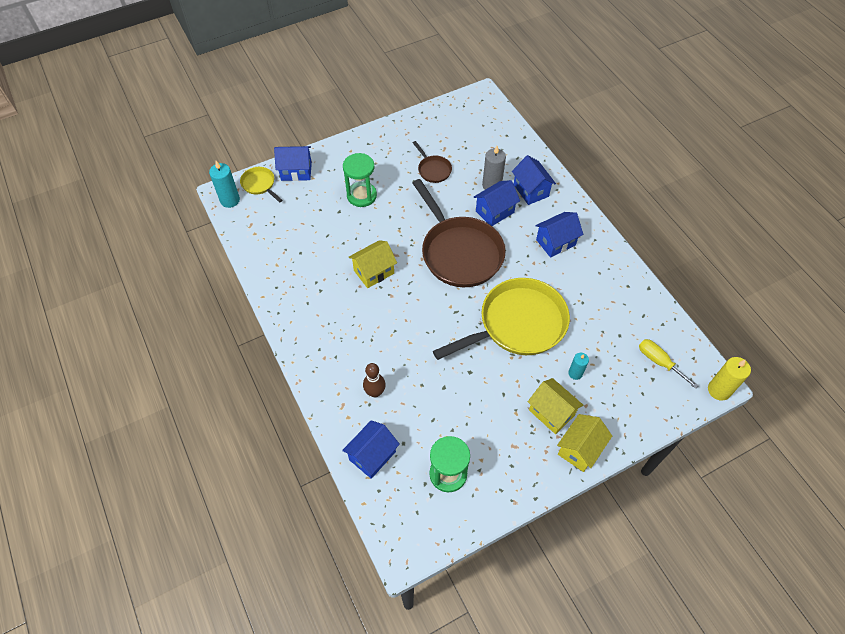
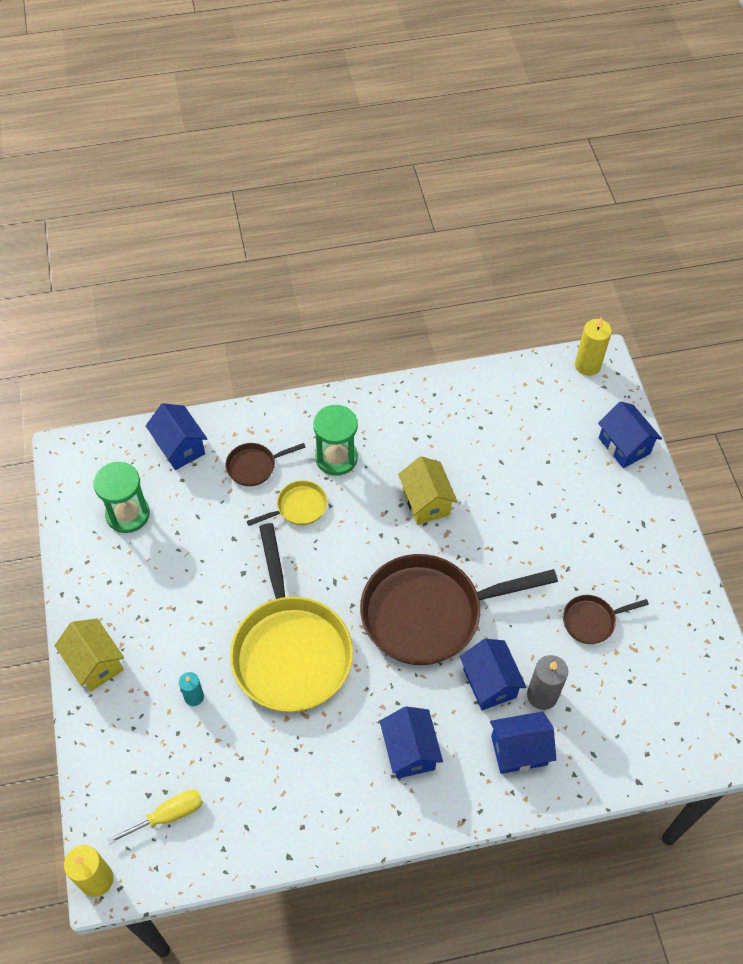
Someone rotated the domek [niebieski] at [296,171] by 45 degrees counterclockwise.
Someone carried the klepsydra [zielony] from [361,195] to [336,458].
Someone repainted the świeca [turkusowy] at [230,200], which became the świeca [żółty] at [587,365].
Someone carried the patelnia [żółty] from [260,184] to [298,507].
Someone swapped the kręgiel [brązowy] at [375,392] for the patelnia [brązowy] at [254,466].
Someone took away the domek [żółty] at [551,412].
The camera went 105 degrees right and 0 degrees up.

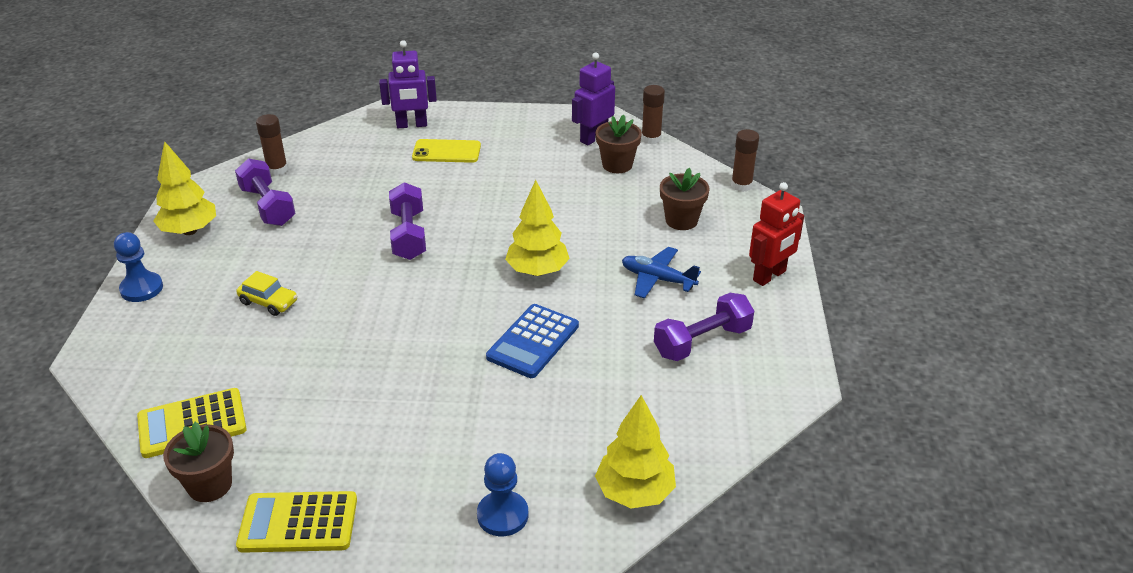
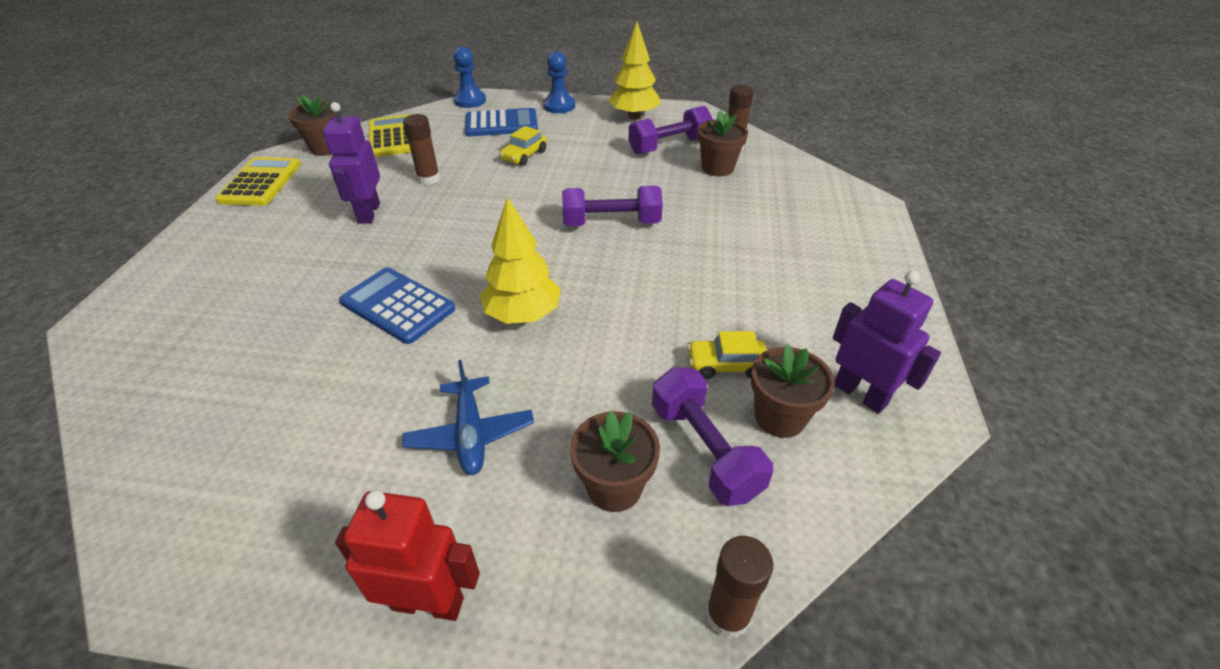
Someone carried the robot [fioletowy] from [412,125] to [368,213].
Someone carried the klej w sztyfcie [brązowy] from [651,139] to [429,179].
Someone took away the telefon [żółty] at [446,152].
Someone rotated the robot [czerwony] at [769,276] by 135 degrees clockwise.
Someone rotated the samolot [niebieski] at [657,279] by 135 degrees clockwise.
Someone carried the hantel [fioletowy] from [702,341] to [704,450].
Someone took away the drzewko [żółty] at [634,492].
Someone carried the pionek [niebieski] from [502,515] to [470,101].
Someone put down the kalkulator [niebieski] at [501,124].
Someone put down the doniczka [brązowy] at [717,168].
Someone put down the samochód [żółty] at [726,365].
The camera went 95 degrees right and 5 degrees up.

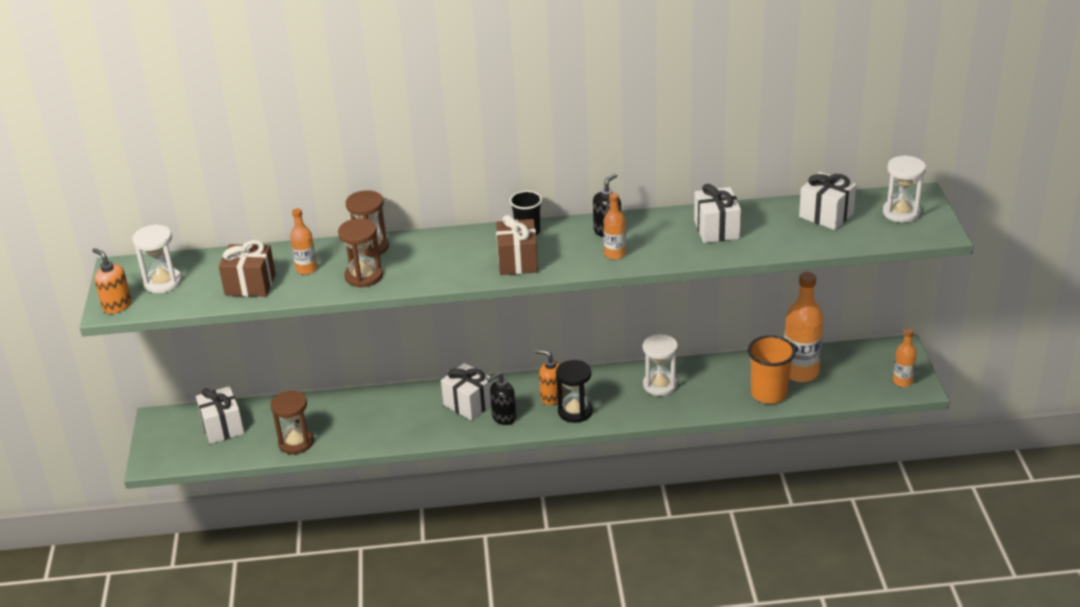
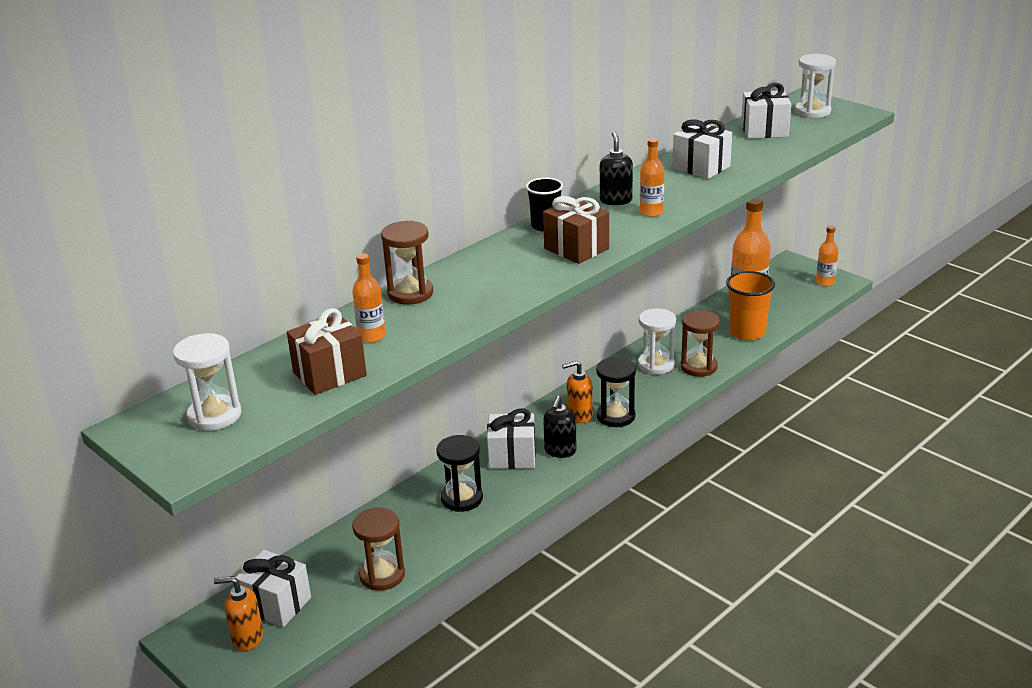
Someone carried the klepsydra [brązowy] from [364,276] to [698,367].
Someone carried the dozownik mydła [pomarańczowy] from [117,306] to [247,638].
Someone put down the klepsydra [czarny] at [462,498].
The camera went 40 degrees left and 5 degrees down.

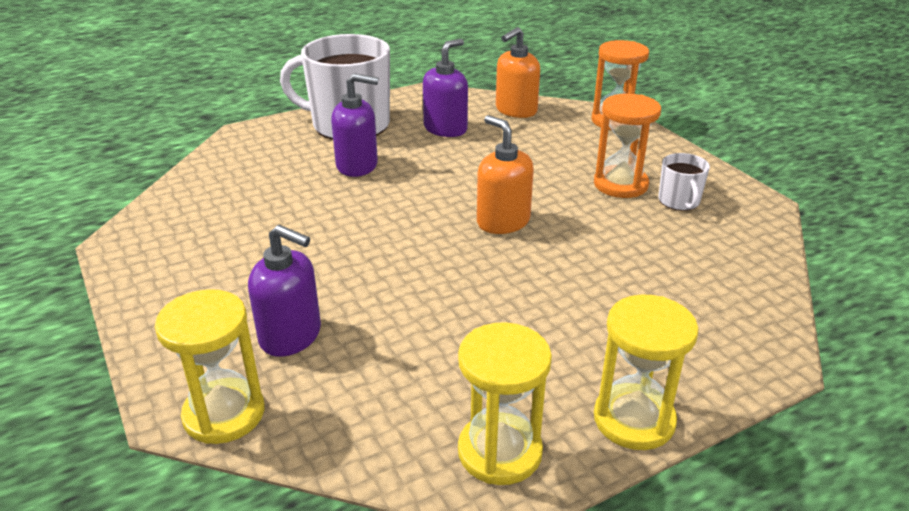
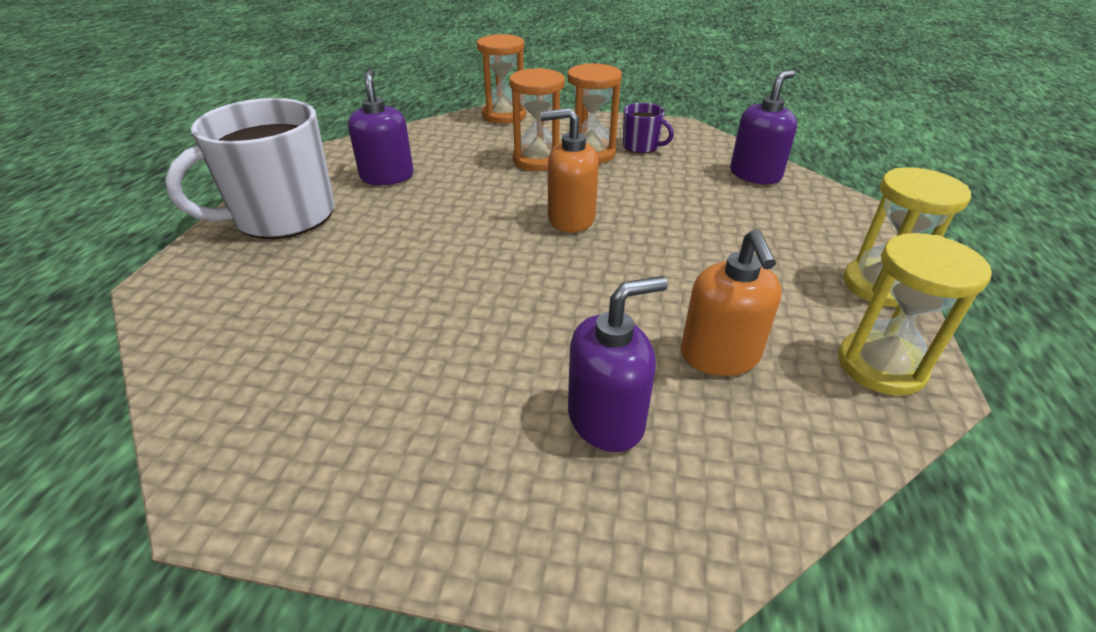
Someone carried the dozownik mydła [pomarańczowy] from [516,110] to [719,356].
Someone carried the dozownik mydła [fioletowy] from [357,166] to [755,175].
Someone repainted the kubek [biały] at [679,201], which became the kubek [fioletowy] at [641,146].
Someone took away the klepsydra [żółty] at [224,414].
Someone put down the klepsydra [pomarańczowy] at [538,160].
The camera went 50 degrees left and 5 degrees up.

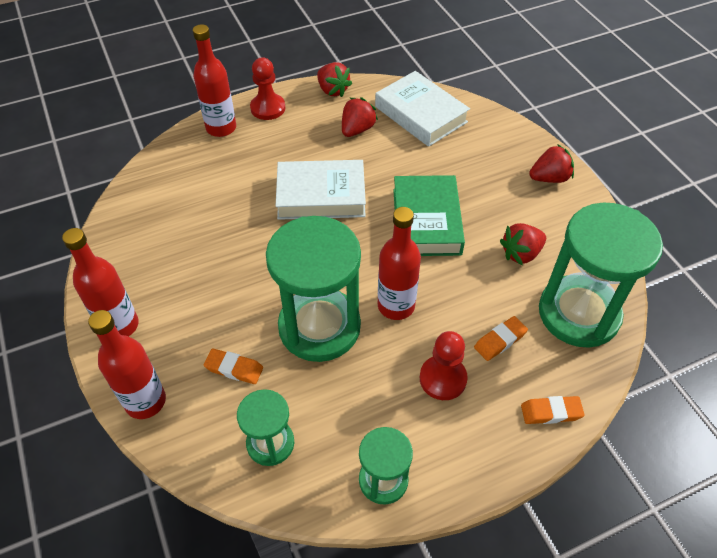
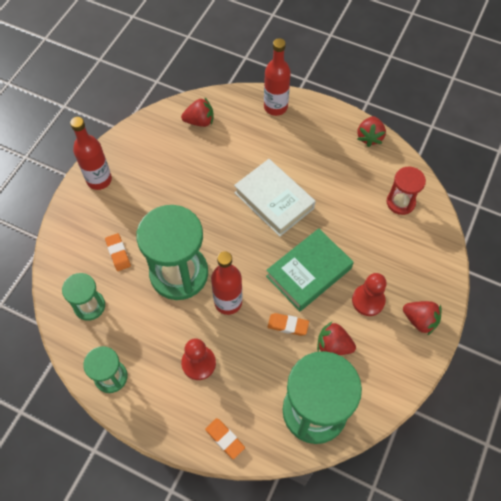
Someone carried the pionek [czerwony] from [268,108] to [368,300].
Someone swapped the książka [biały] at [420,114] for the klepsydra [czerwony] at [400,202].
Someone carried the truskawka [czerwony] from [357,129] to [199,121].
Someone took away the butelka [czerwony] at [145,401].
Someone carried the gumka do mazania [pomarańczowy] from [500,340] to [288,325].
The camera went 50 degrees right and 10 degrees up.

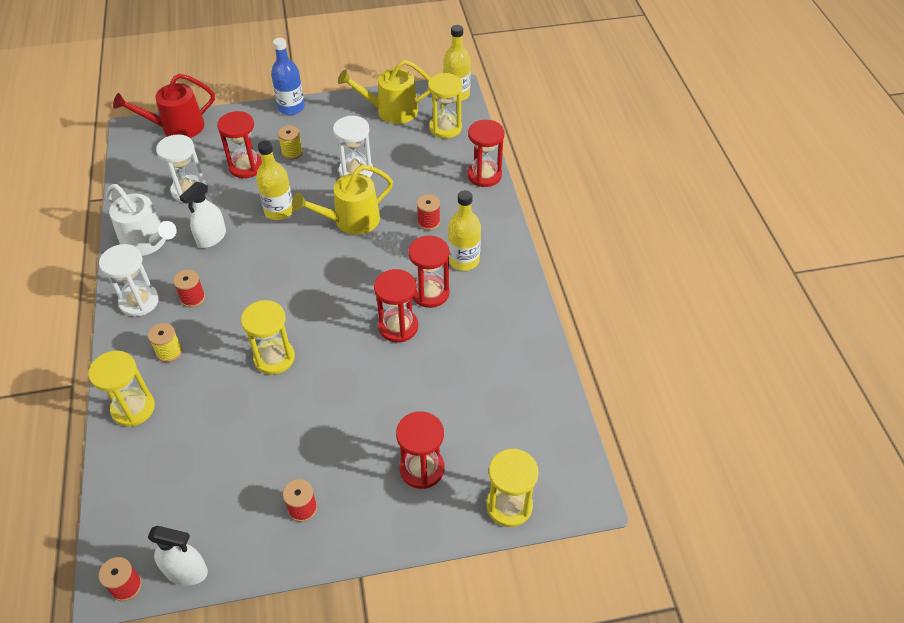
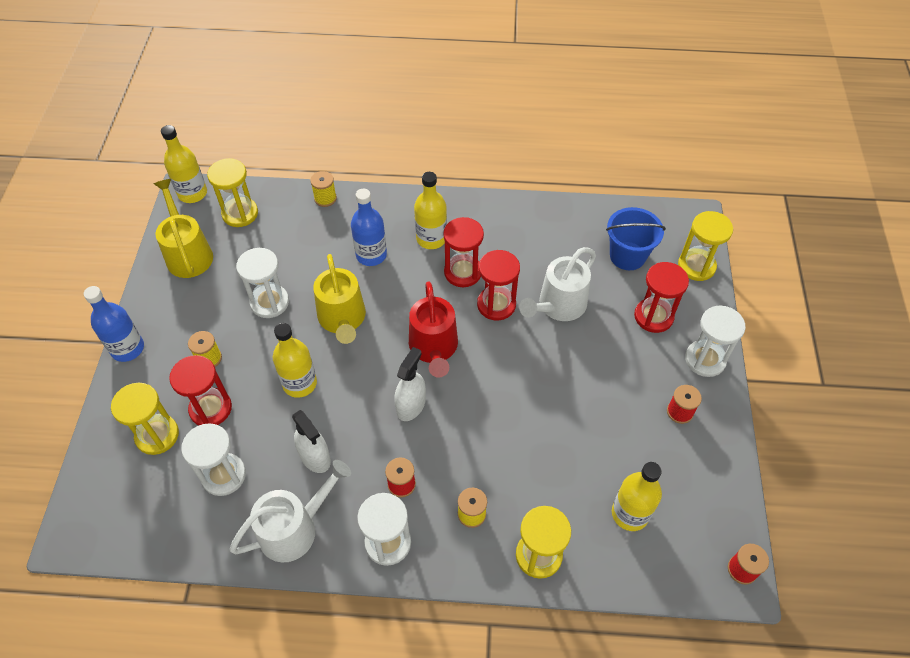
Someone rotated the konewka [żółty] at [391,111] by 150 degrees clockwise.
Someone carried the konewka [czerwony] from [177,127] to [434,348].
Someone swapped the klepsydra [czerwony] at [484,175] for the szpulka [żółty] at [325,198].
Someone swapped the szpulka [czerwony] at [428,222] for the butelka [niebieski] at [371,255].
Someone carried the klepsydra [żółty] from [274,358] to [157,435].
Someone carried the spryskiwacz [biały] from [186,571] to [411,405].
Someone put down the wiadro [niebieski] at [627,256].
Someone put down the konewka [biały] at [558,305].
Someone put down the klepsydra [biały] at [705,359].
Someone put down the butelka [żółty] at [630,513].
The camera went 75 degrees left and 5 degrees up.

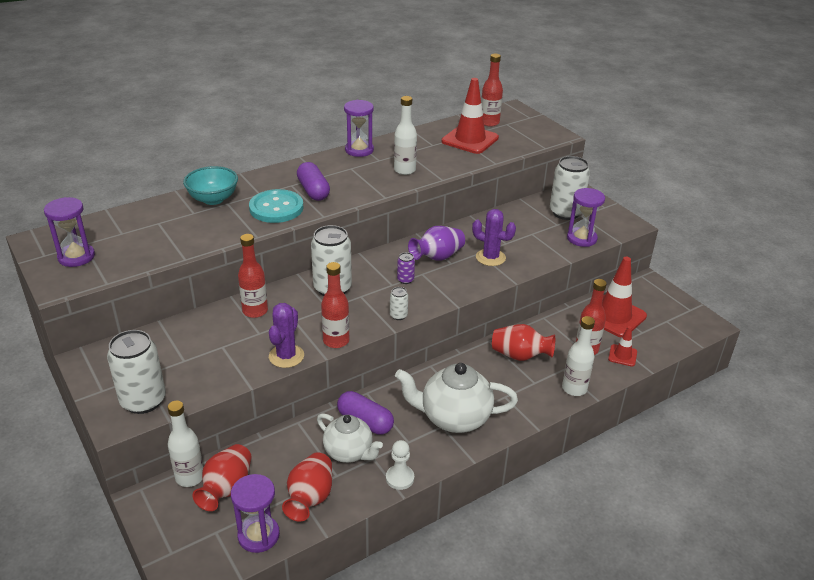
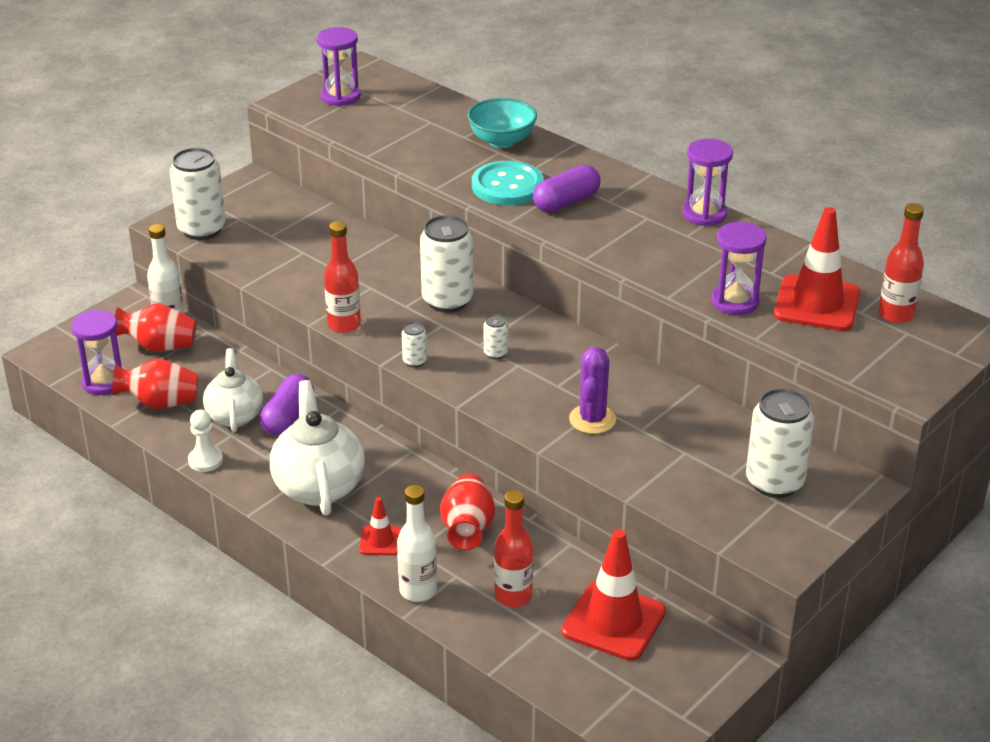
Someone took away the butelka [biały] at [404,170].
Someone carried the klepsydra [fioletowy] from [581,238] to [735,301].
Someone took away the wazon [fioletowy] at [437,257].
Someone took away the butelka [czerwony] at [255,311].
Someone repainted the puszka [fioletowy] at [405,280], which became the puszka [biały] at [495,353].
Someone took away the kaktus [fioletowy] at [286,356].
Someone carried the pachołek [czerwony] from [622,355] to [380,541].
Someone rotated the imbryk [biały] at [349,452] by 150 degrees clockwise.
The camera went 75 degrees right and 0 degrees up.

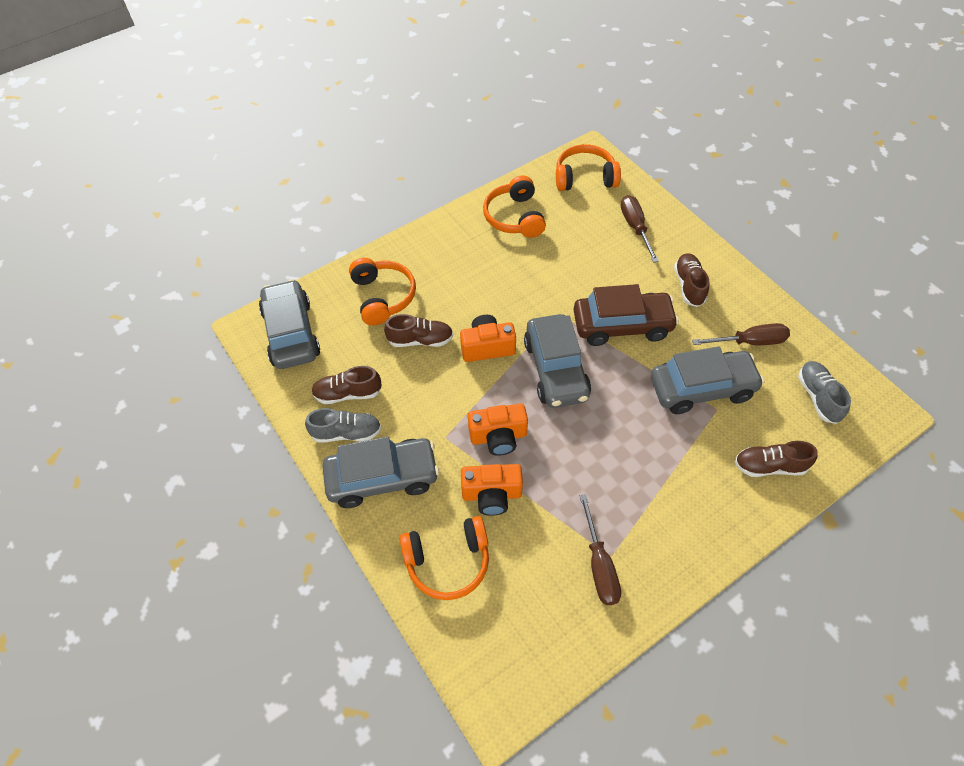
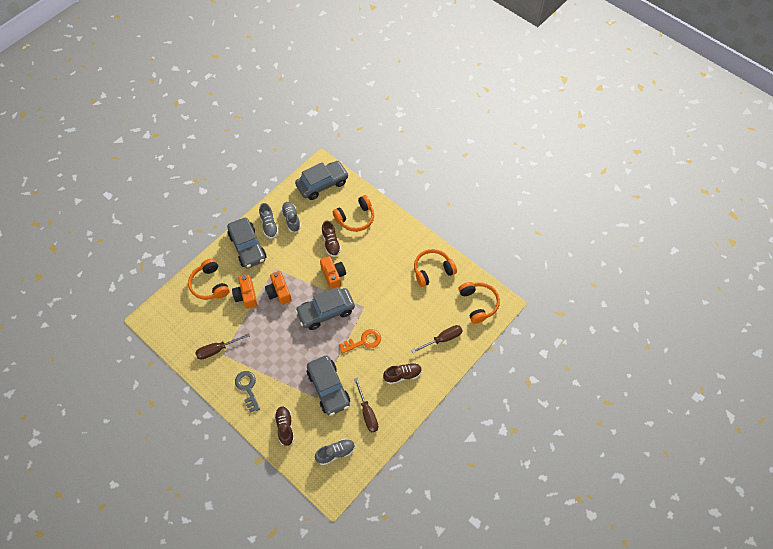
Someone swapped the samochód [brązowy] at [622,325] for the klucz [pomarańczowy] at [363,341].
Someone repainted the but [brązowy] at [348,393], which became the but [szary] at [291,219].
Someone put down the klucz [szary] at [247,388].
The camera went 75 degrees right and 5 degrees up.

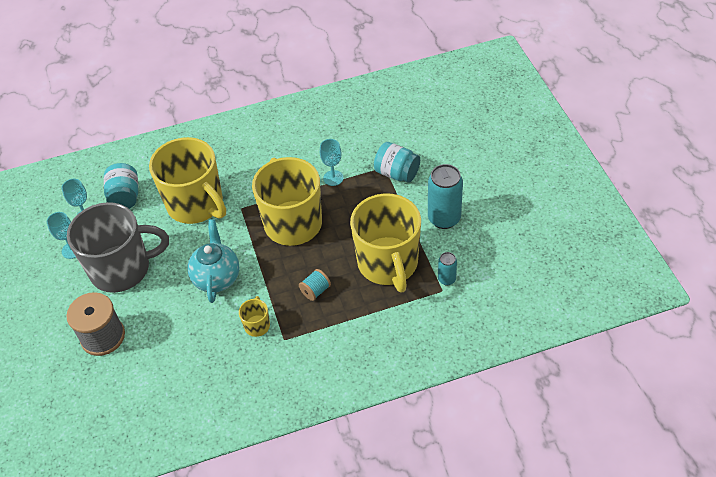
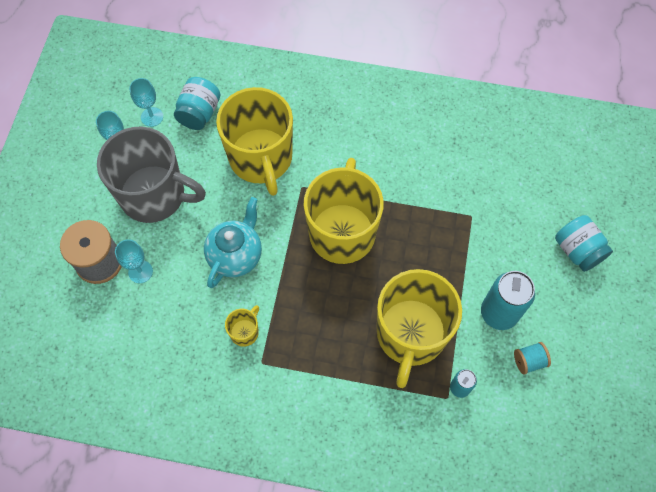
Someone carried the kielich [turkusowy] from [333,178] to [140,271].
Someone carried the słoik [turkusowy] from [397,173] to [577,250].
Someone carried the szpulka [turkusowy] from [315,291] to [529,361].
The camera went 25 degrees right and 15 degrees up.

